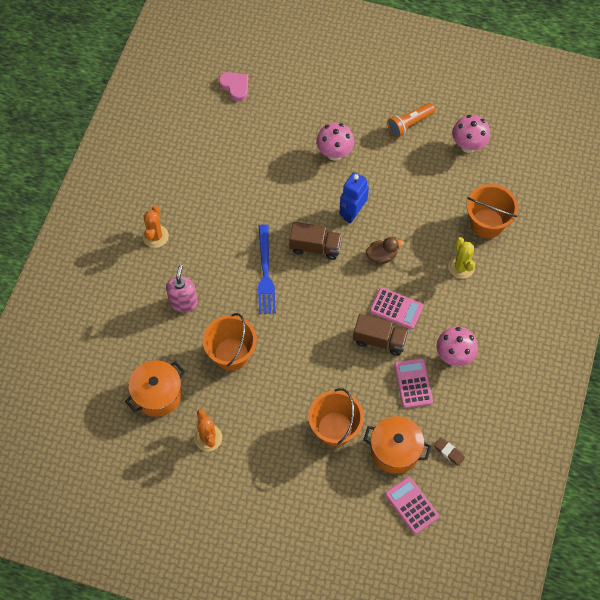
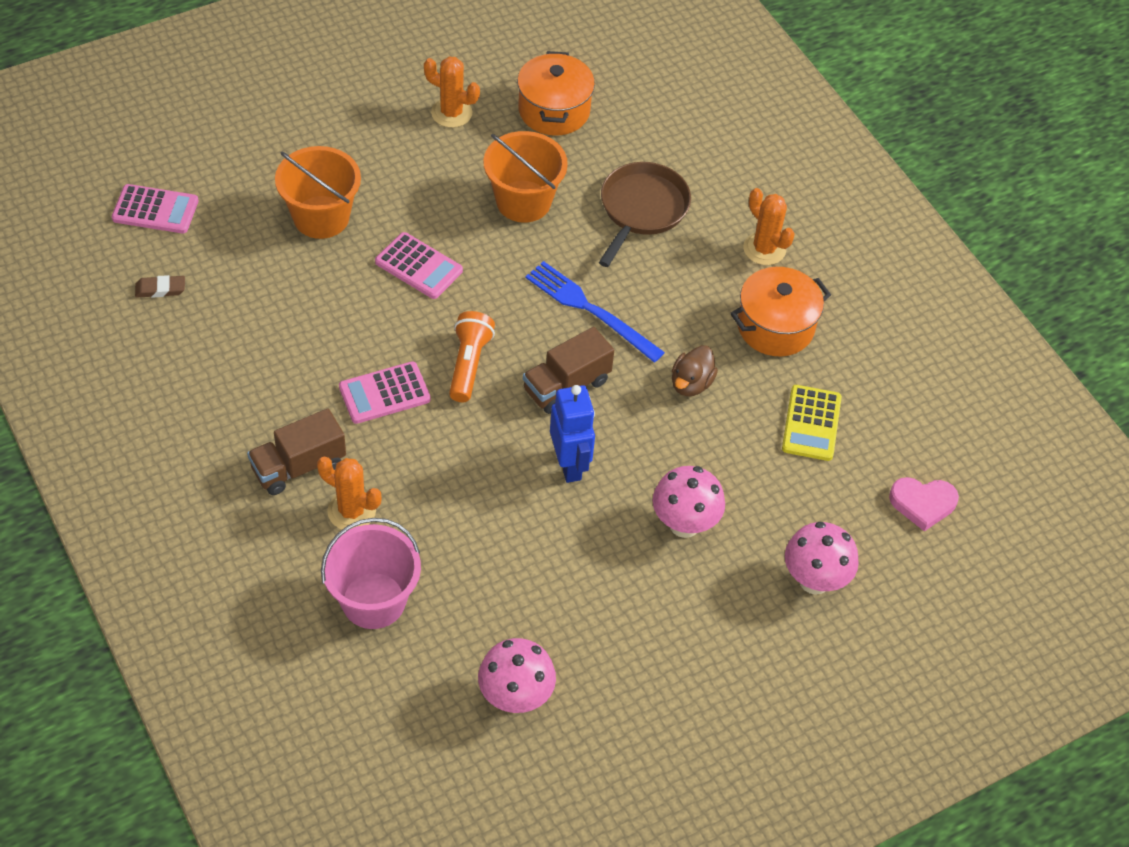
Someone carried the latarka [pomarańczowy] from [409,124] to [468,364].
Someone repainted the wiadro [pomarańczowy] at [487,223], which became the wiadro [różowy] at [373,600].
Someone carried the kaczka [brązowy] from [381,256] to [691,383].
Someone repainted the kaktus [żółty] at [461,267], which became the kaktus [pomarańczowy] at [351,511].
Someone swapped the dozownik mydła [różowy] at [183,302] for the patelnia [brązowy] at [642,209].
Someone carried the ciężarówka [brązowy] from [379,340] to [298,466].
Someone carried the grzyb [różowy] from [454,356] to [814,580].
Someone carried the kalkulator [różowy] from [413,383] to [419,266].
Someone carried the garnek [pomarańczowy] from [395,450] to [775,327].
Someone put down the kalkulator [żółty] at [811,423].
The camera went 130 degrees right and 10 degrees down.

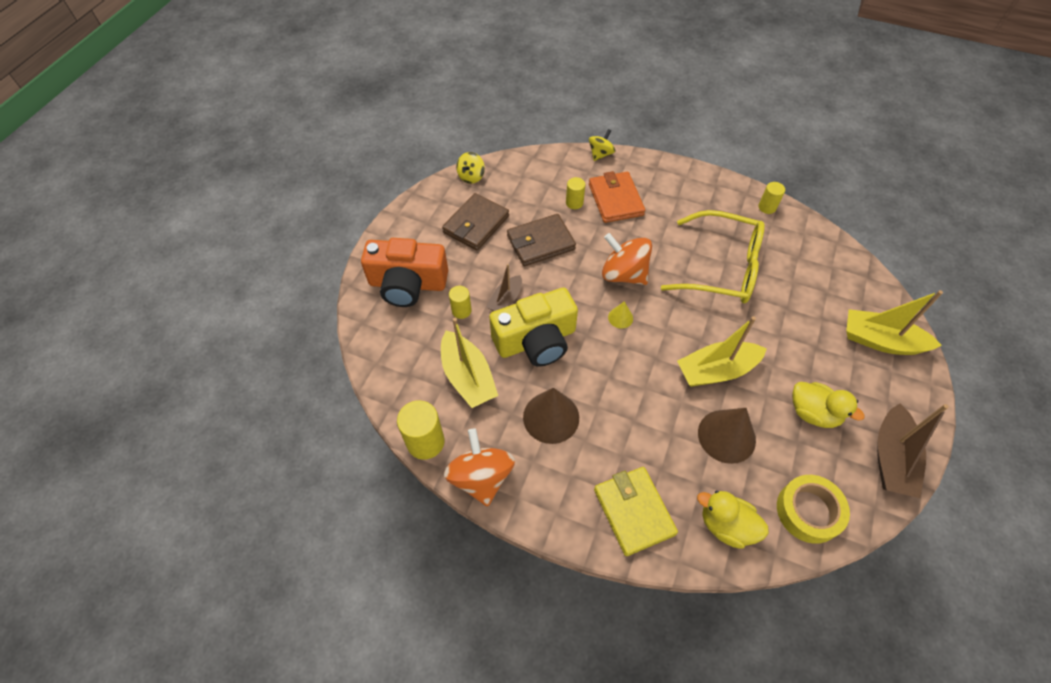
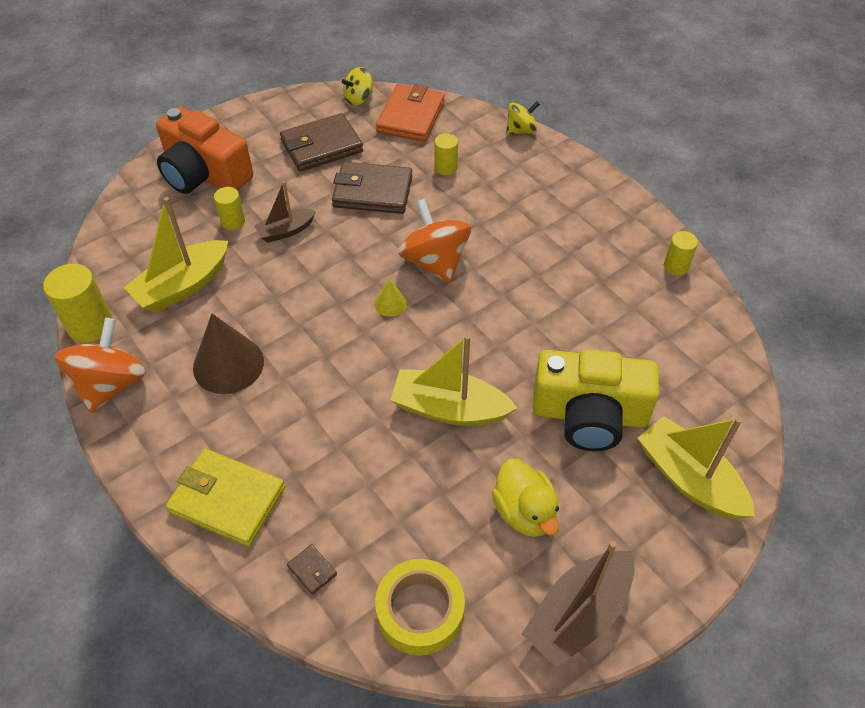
Someone carried the portfel [pomarańczowy] from [615,200] to [410,117].
Someone took away the okulary [żółty] at [722,268].
Someone carried the aparat fotograficzny [żółty] from [536,340] to [589,415].
Someone rotated the łódka [żółty] at [468,377] by 45 degrees clockwise.
Someone took away the stożek [brązowy] at [726,436].
Someone rotated the portfel [żółty] at [633,511] by 75 degrees counterclockwise.
Someone swapped the kaczka [żółty] at [726,525] for the portfel [brązowy] at [312,570].
The camera went 30 degrees right and 5 degrees down.

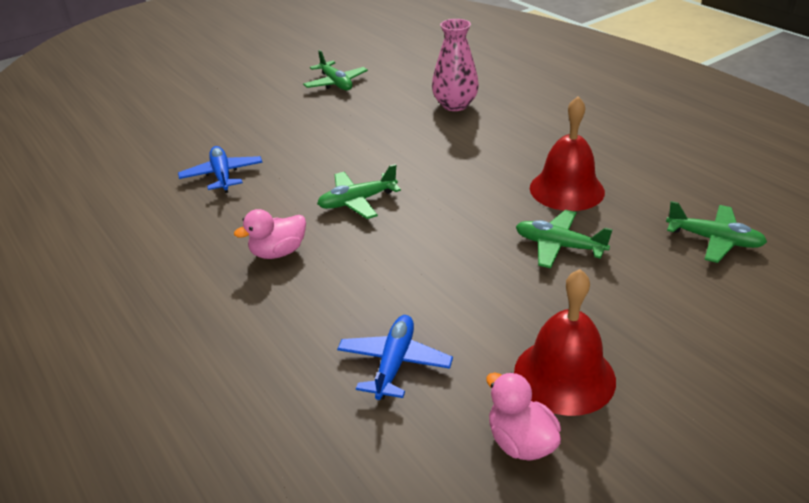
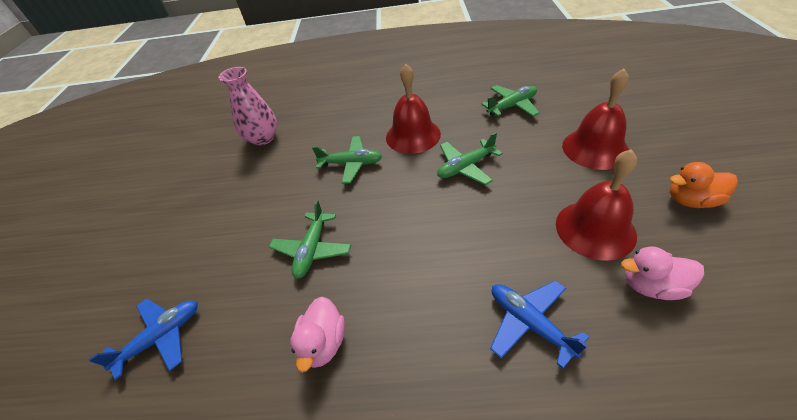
Someone carried the samolot [zielony] from [336,83] to [351,164].
Someone rotated the samolot [niebieski] at [222,176] by 120 degrees clockwise.
Someone put down the dzwonek [czerwony] at [595,148].
Someone put down the kaczka [pomarańczowy] at [691,200].
The camera went 50 degrees left and 10 degrees up.

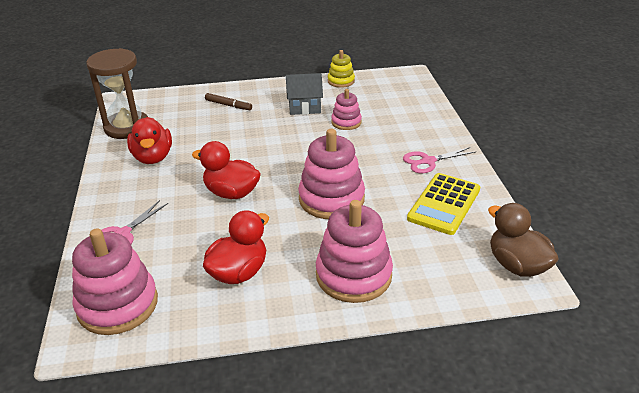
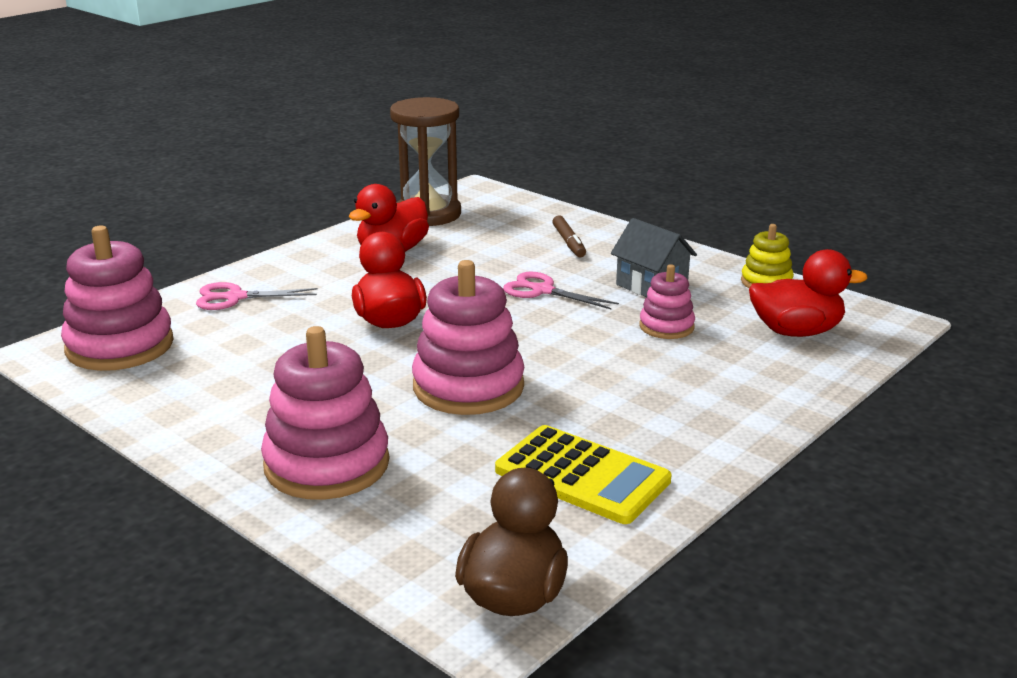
Someone carried the nożyczki [różowy] from [428,161] to [542,291].
Someone rotated the kalkulator [żółty] at [444,204] by 135 degrees counterclockwise.
Someone carried the kaczka [czerwony] from [239,272] to [796,331].
The camera went 50 degrees right and 10 degrees down.

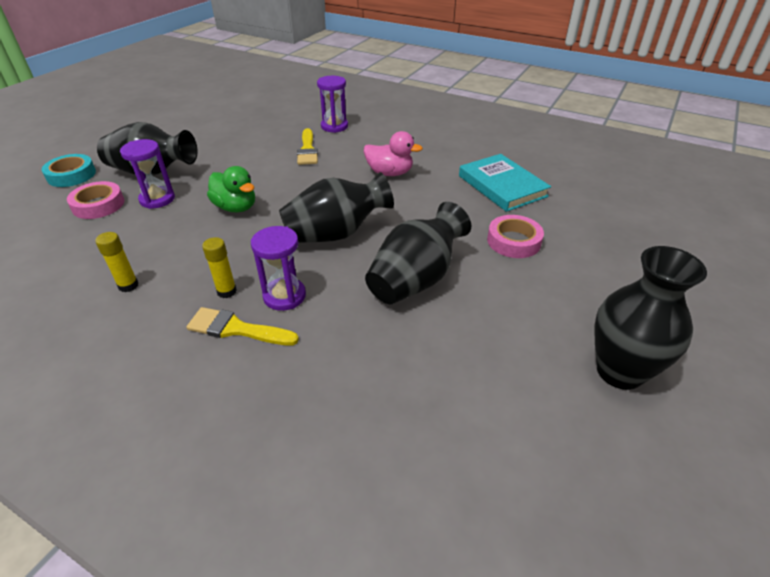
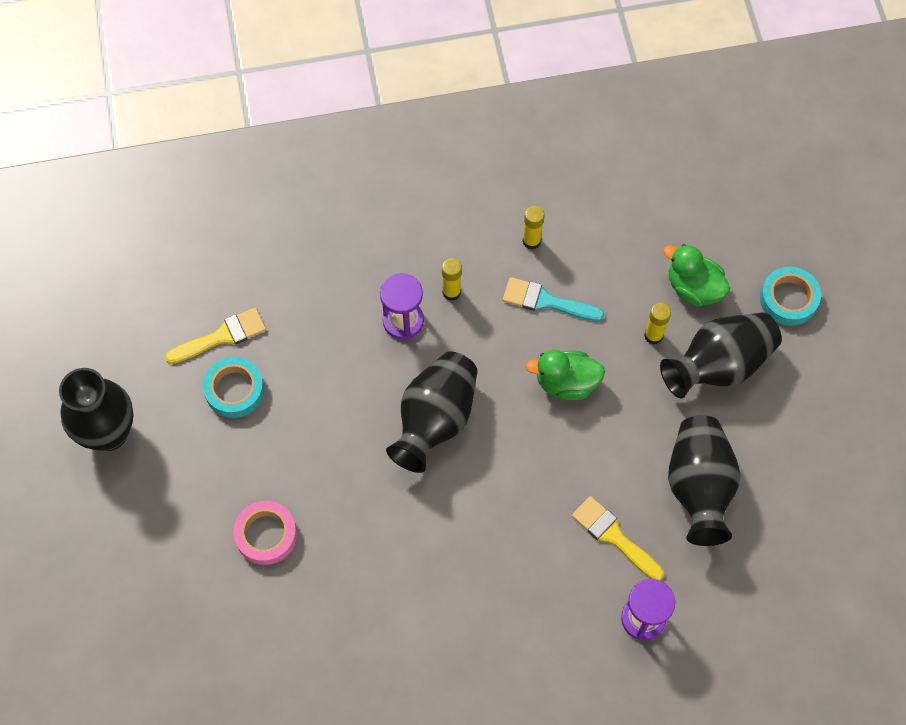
Someone took away the kaczka [różowy] at [390,173].
Someone swapped the klepsydra [fioletowy] at [157,199] for the klej w sztyfcie [żółty] at [653,335].
Someone took away the książka [turkusowy] at [502,186].
Someone swapped the taśma klejąca [różowy] at [98,205] for the kaczka [zielony] at [693,288].
Someone carried the wazon [czarny] from [416,279] to [698,487].
Someone carried the pędzel [żółty] from [236,329] to [222,336].
Someone put down the pędzel [turkusowy] at [546,301].
Someone put down the taśma klejąca [turkusowy] at [234,390].
The camera went 140 degrees right and 25 degrees up.

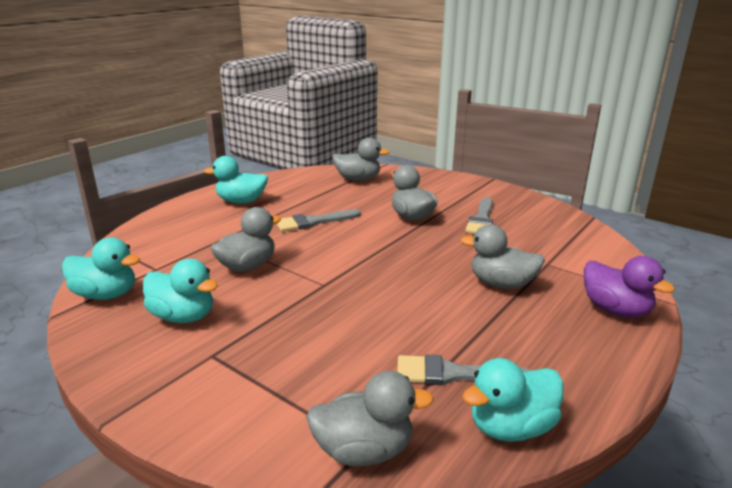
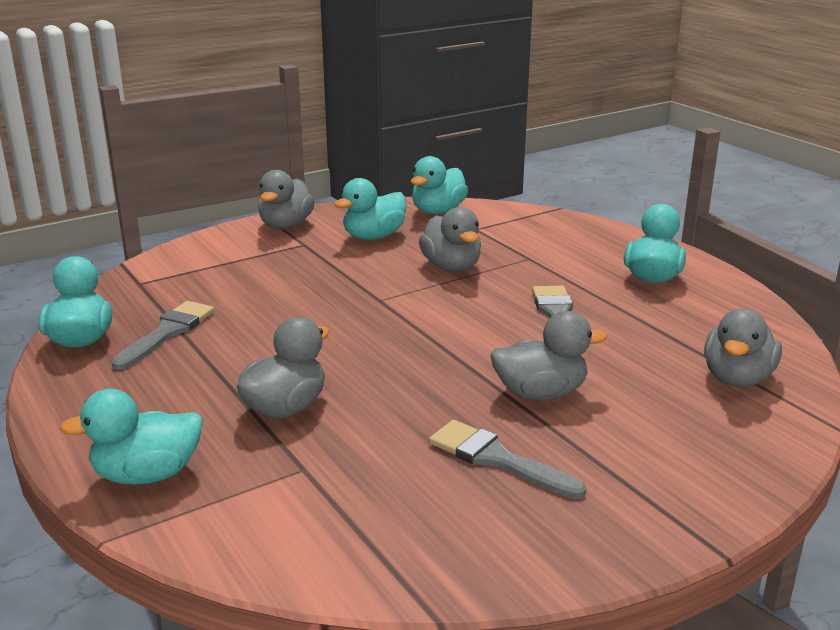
Someone repainted the kaczka [fioletowy] at [615,310], which became the kaczka [turkusowy] at [147,475].
Someone carried the kaczka [szary] from [364,450] to [286,225].
The camera went 110 degrees right and 0 degrees up.

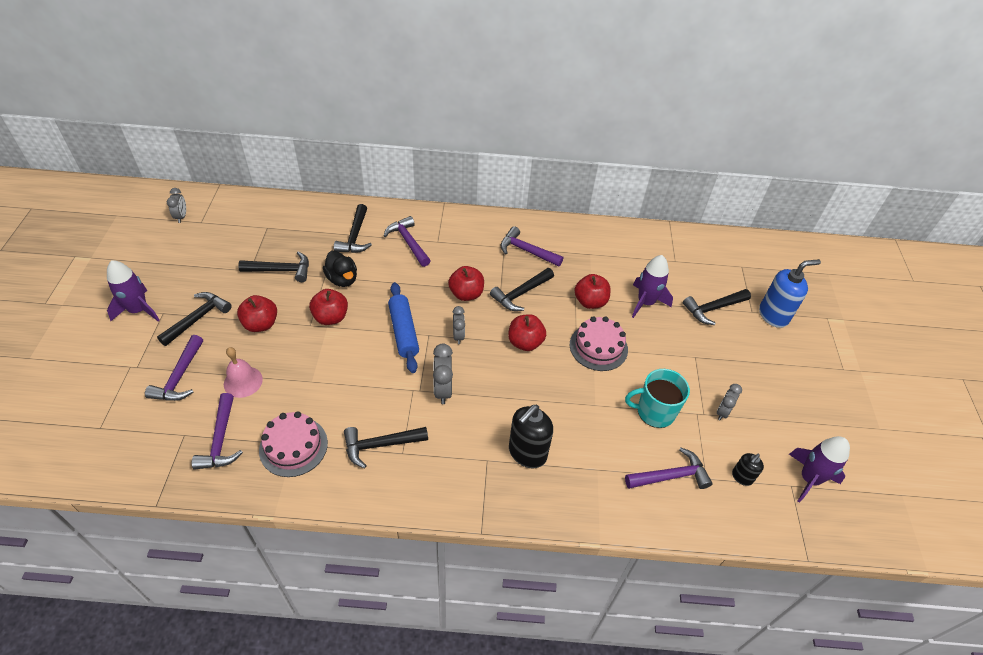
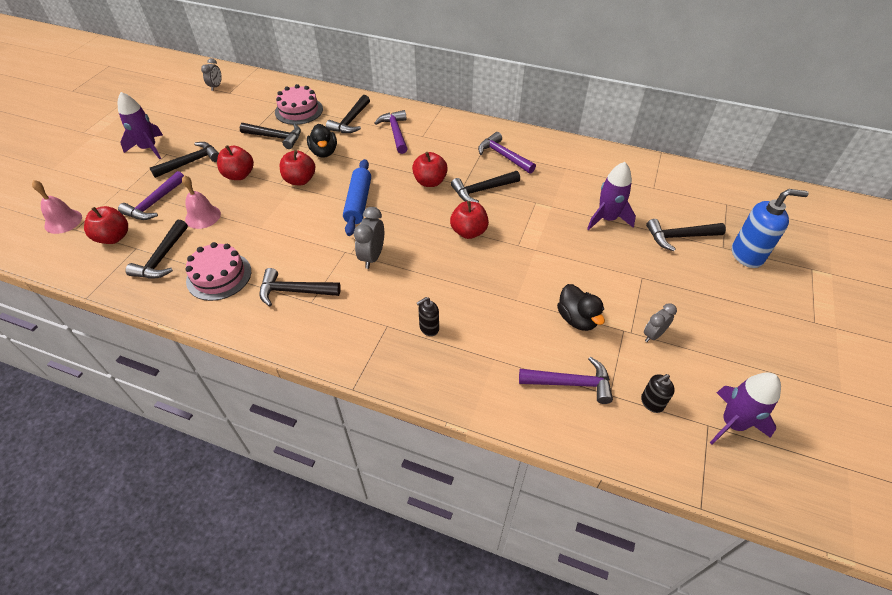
Someone carried the jabłko [czerwony] from [590,302] to [114,237].
Someone took away the budzik [szary] at [458,336].
Someone carried the tort [różowy] from [598,347] to [299,110].
Someone swapped the kubek [turkusowy] at [654,412] for the kaczka [czarny] at [577,319].
Someone repainted the młotek [fioletowy] at [221,440], which became the młotek [czarny] at [162,258].
Someone scaled the dozownik mydła [czarny] at [527,453] by 0.54.
Someone put down the dzwonek [różowy] at [63,221].
The camera went 20 degrees right and 0 degrees up.

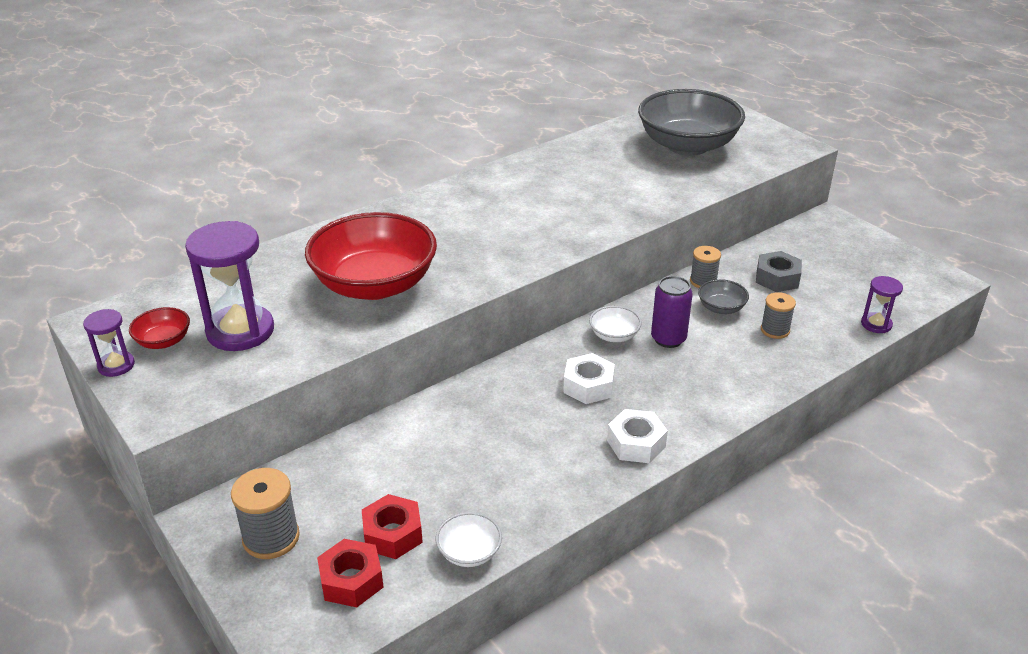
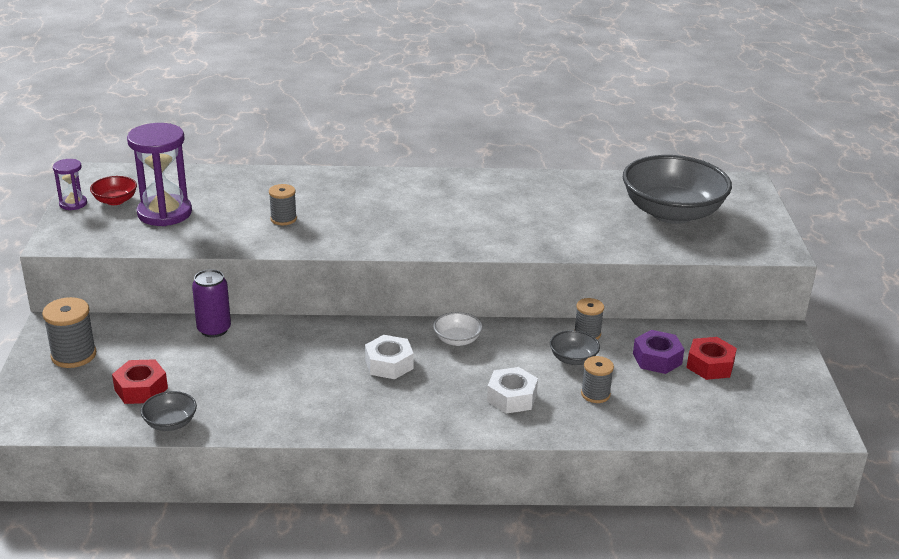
Someone swapped the miska [czerwony] at [374,285] for the szpulka [szary] at [283,219].
Someone repainted the nakrętka [szary] at [777,278], which became the nakrętka [fioletowy] at [657,359].
Someone carried the puszka [fioletowy] from [668,339] to [214,329].
Someone took away the klepsydra [fioletowy] at [876,324].
Someone carried the nakrętka [biały] from [636,443] to [512,397].
Someone repainted the miska [biały] at [469,552], which became the miska [szary] at [170,423].
Someone carried the nakrętka [czerwony] from [351,580] to [710,365].
The camera went 35 degrees right and 5 degrees down.

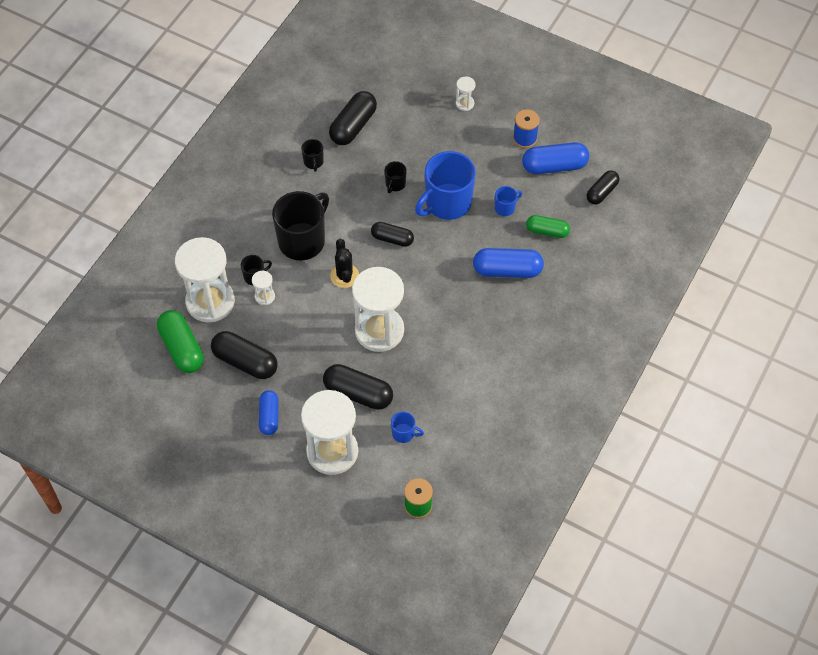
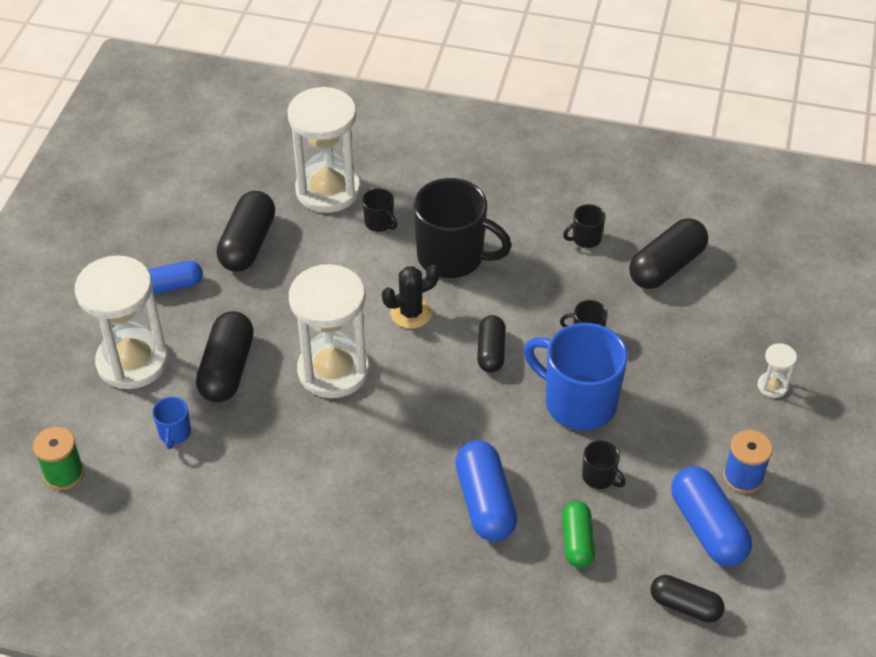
Someone rotated the kapsułka [czarny] at [353,126] by 60 degrees counterclockwise.
Someone repainted the kubek [niebieski] at [505,208], which became the kubek [czarny] at [599,477].
Someone took away the klepsydra [biały] at [265,296].
Someone took away the kapsułka [zielony] at [182,348].
The camera went 75 degrees right and 10 degrees down.

